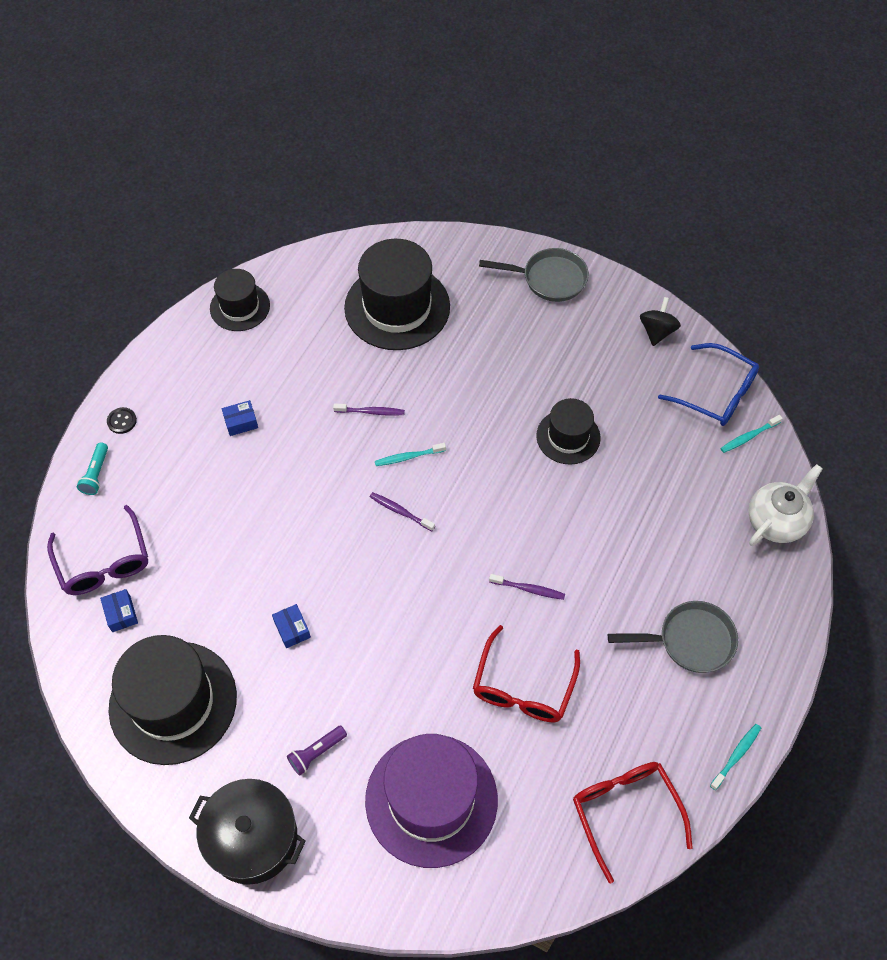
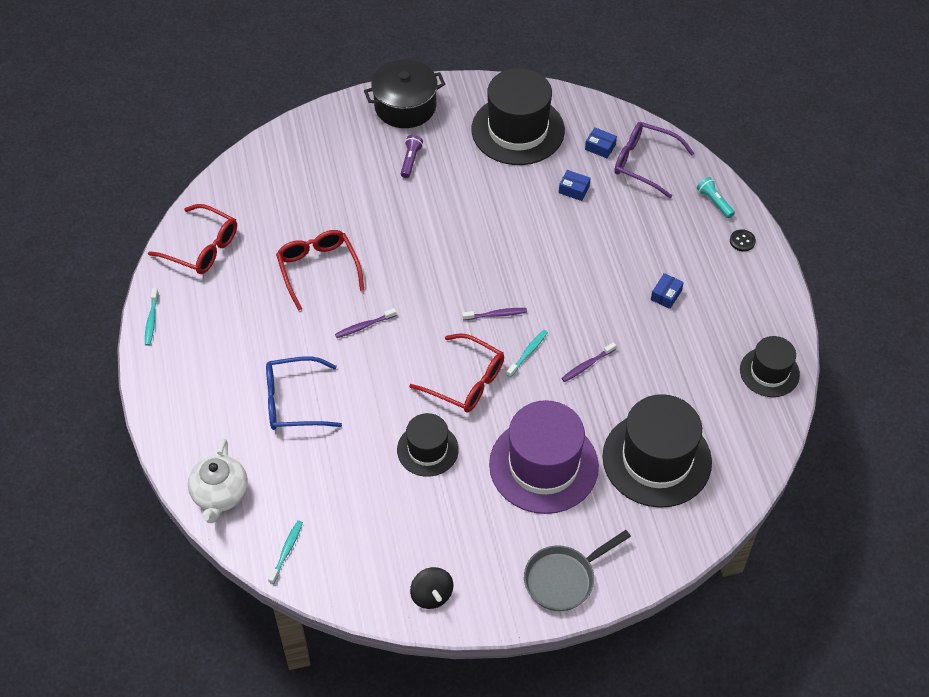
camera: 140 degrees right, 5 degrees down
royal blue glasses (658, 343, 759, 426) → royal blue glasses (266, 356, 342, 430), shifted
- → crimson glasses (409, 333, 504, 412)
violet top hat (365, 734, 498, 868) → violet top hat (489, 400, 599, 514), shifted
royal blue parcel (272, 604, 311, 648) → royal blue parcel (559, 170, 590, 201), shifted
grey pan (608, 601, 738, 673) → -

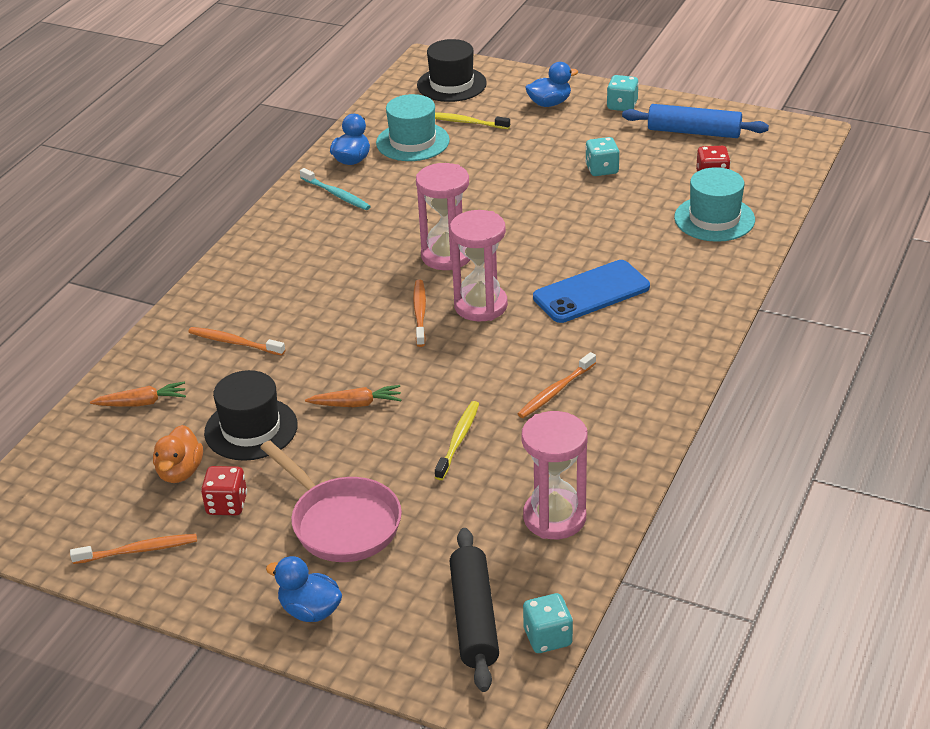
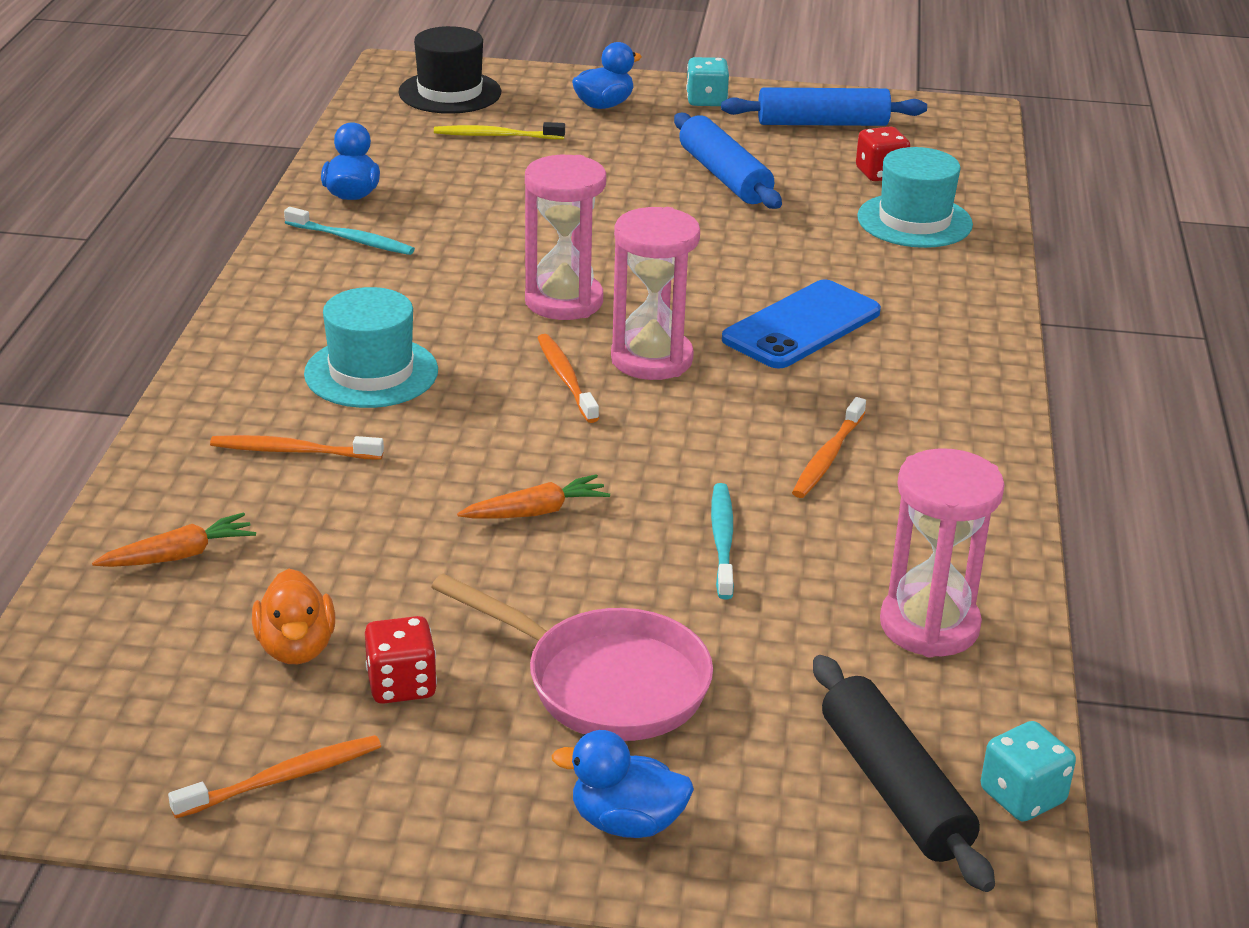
camera: 20 degrees left, 5 degrees down
turquoise top hat (376, 94, 450, 161) → turquoise top hat (304, 287, 438, 408), shifted
turquoise die (585, 137, 619, 176) → royal blue rolling pin (674, 113, 782, 209)
golden dental brush (435, 401, 479, 480) → turquoise dental brush (711, 483, 734, 599)
black top hat (204, 370, 298, 461) → -

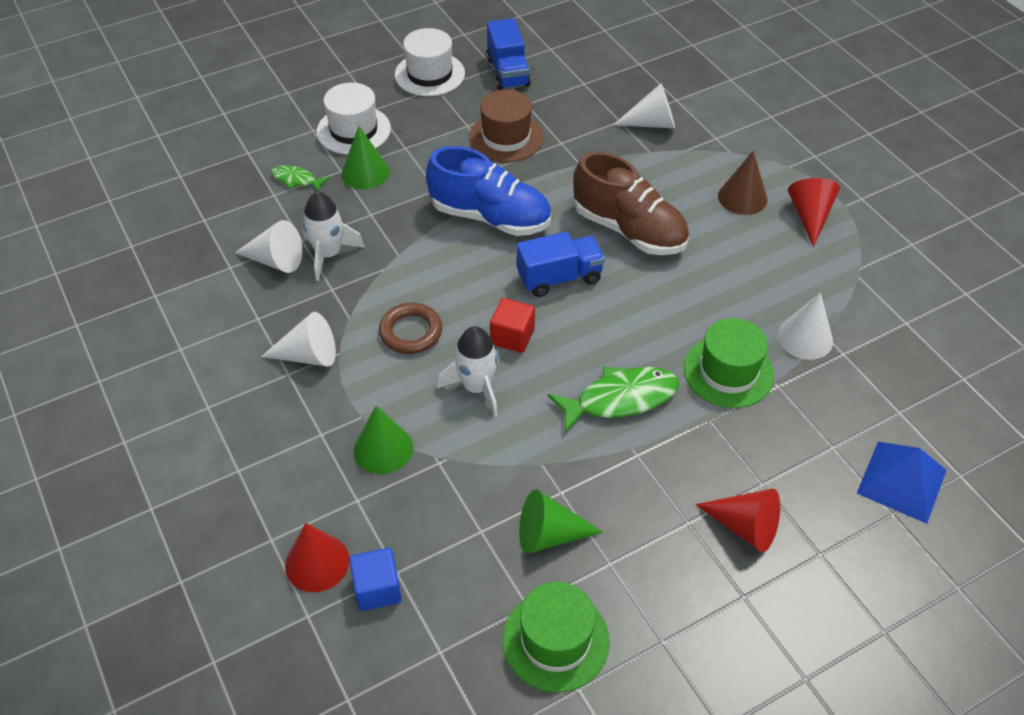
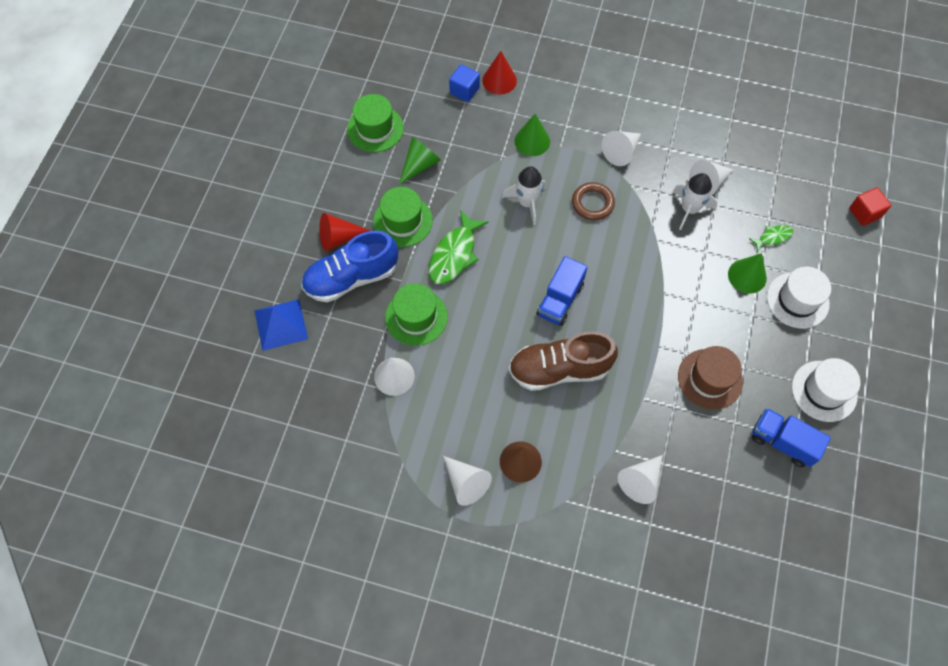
camera: 135 degrees right, 15 degrees up
royal blue lace-up shoe (426, 146, 551, 236) → royal blue lace-up shoe (301, 230, 398, 302), shifted
- → emerald top hat (373, 187, 433, 247)
crimson solid cone (788, 178, 840, 247) → snow-white solid cone (443, 456, 492, 506)
crimson cube (490, 298, 535, 353) → crimson cube (849, 188, 891, 226), shifted

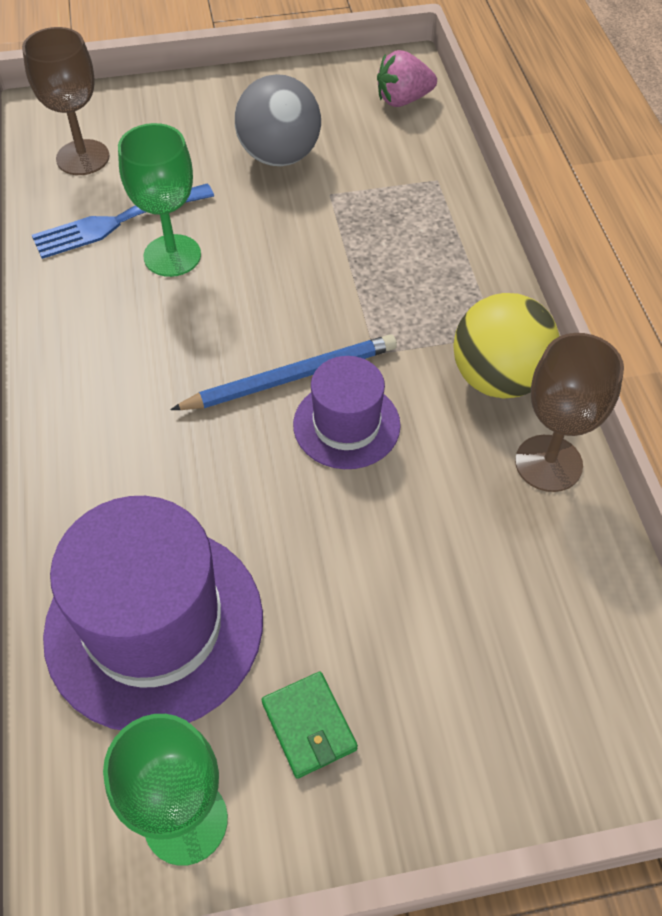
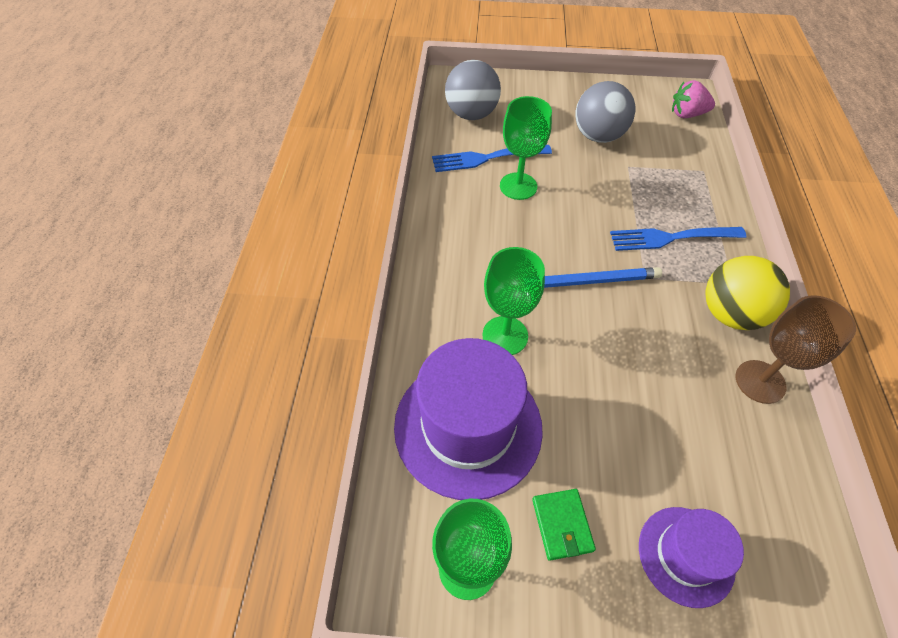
camera: 15 degrees right, 0 degrees up
dark brown goblet (22, 27, 109, 175) → grey play ball (445, 60, 501, 120)
- → emerald goblet (482, 247, 545, 355)
- → royal blue fork (610, 227, 746, 251)
violet top hat (293, 356, 401, 469) → violet top hat (639, 507, 744, 608), shifted

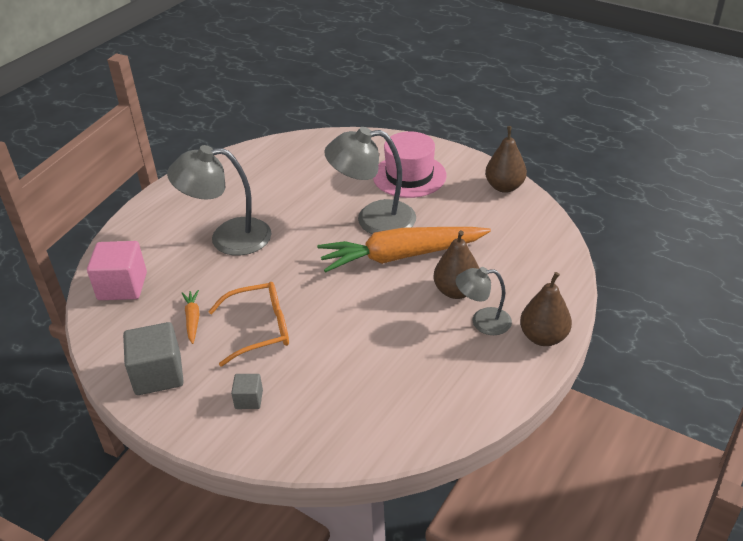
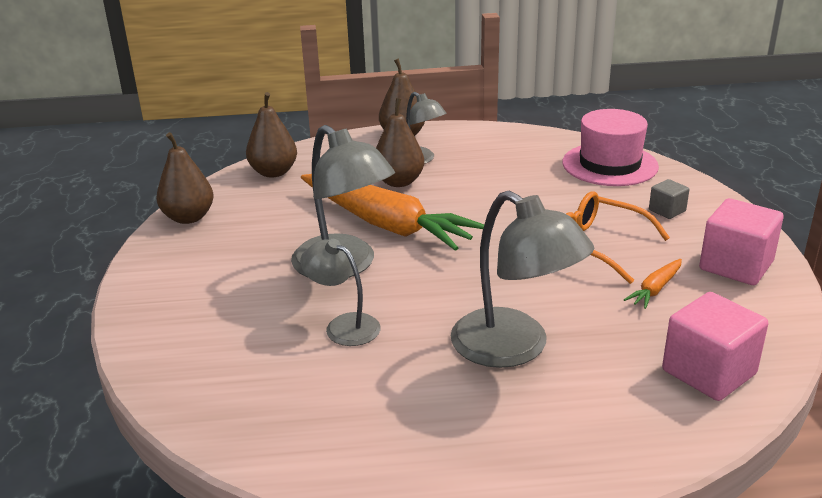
camera: 130 degrees left, 10 degrees down
- → dark brown toy pear (246, 92, 297, 178)
- → grey desk lamp (300, 239, 380, 346)
rose-pink top hat (373, 131, 447, 198) → rose-pink top hat (562, 109, 659, 186), shifted
grey cube (123, 322, 184, 395) → rose-pink cube (699, 198, 784, 285)

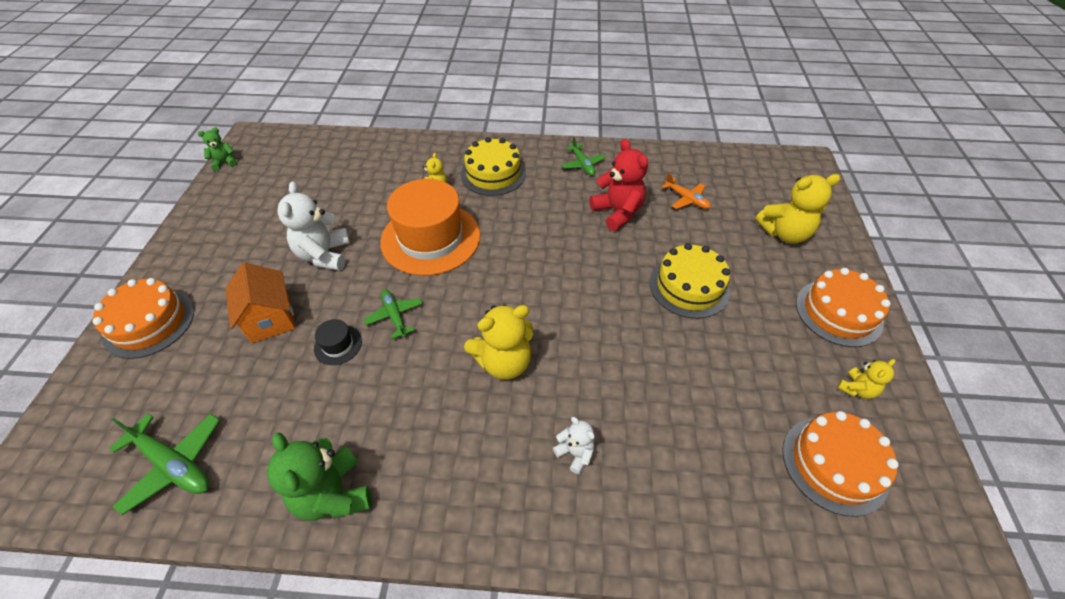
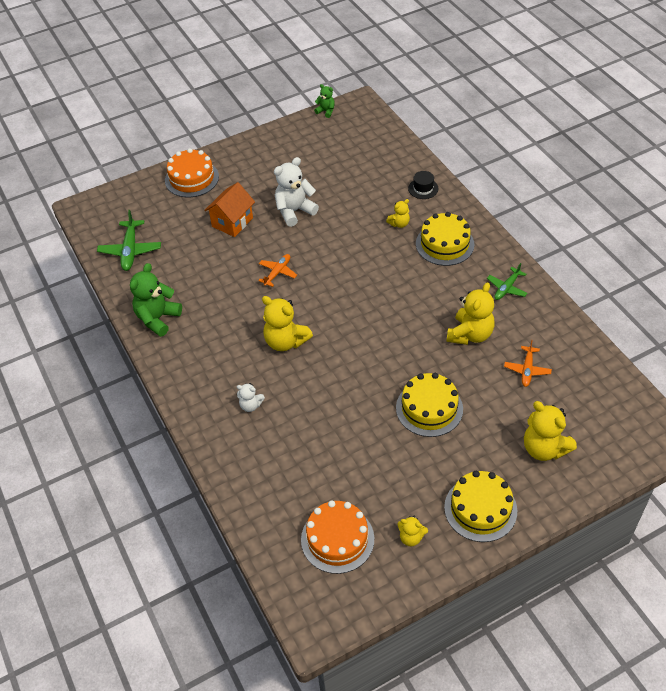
camera: 60 degrees right, 0 degrees up
snow-white teddy (553, 417, 595, 475) → snow-white teddy (237, 383, 265, 412), 90 degrees clockwise
emerald plane (363, 289, 423, 339) → bright orange plane (258, 254, 297, 287)
black top hat (314, 319, 362, 365) → black top hat (408, 171, 439, 199), shifted
bright orange cake (796, 268, 891, 347) → golden cake (444, 471, 517, 542)
crimson teddy (589, 139, 648, 231) → golden teddy (447, 282, 495, 345)
bright orange top hat (380, 179, 480, 276) → -

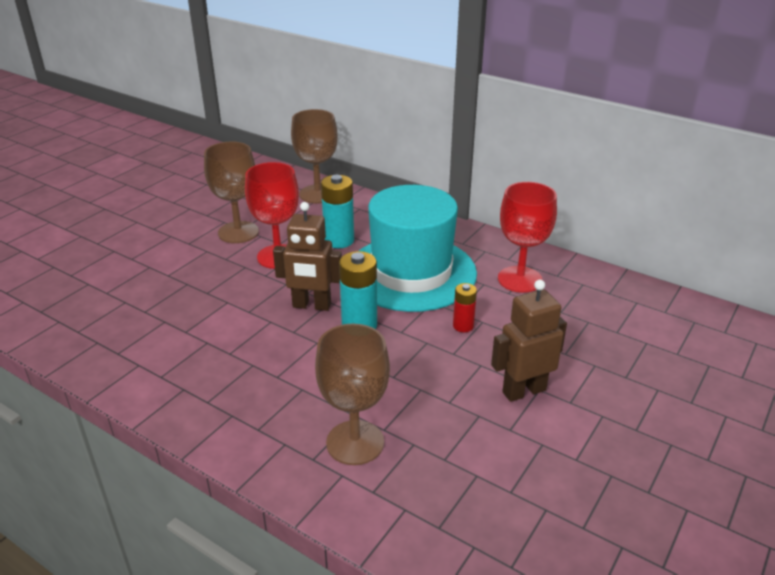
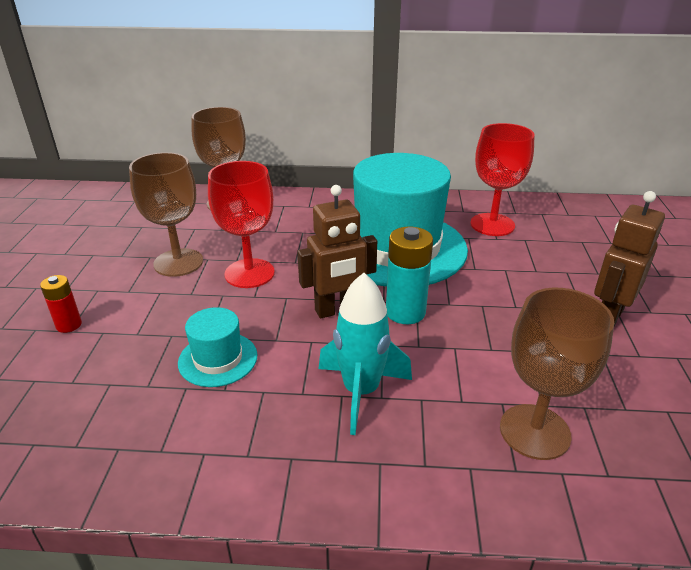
camera: 30 degrees left, 0 degrees up
crimson power cell (453, 283, 477, 332) → crimson power cell (40, 275, 82, 333), shifted
- → turquoise top hat (178, 307, 257, 387)
- → turquoise toy rocket (319, 273, 412, 435)
turquoise power cell (321, 175, 354, 248) → -

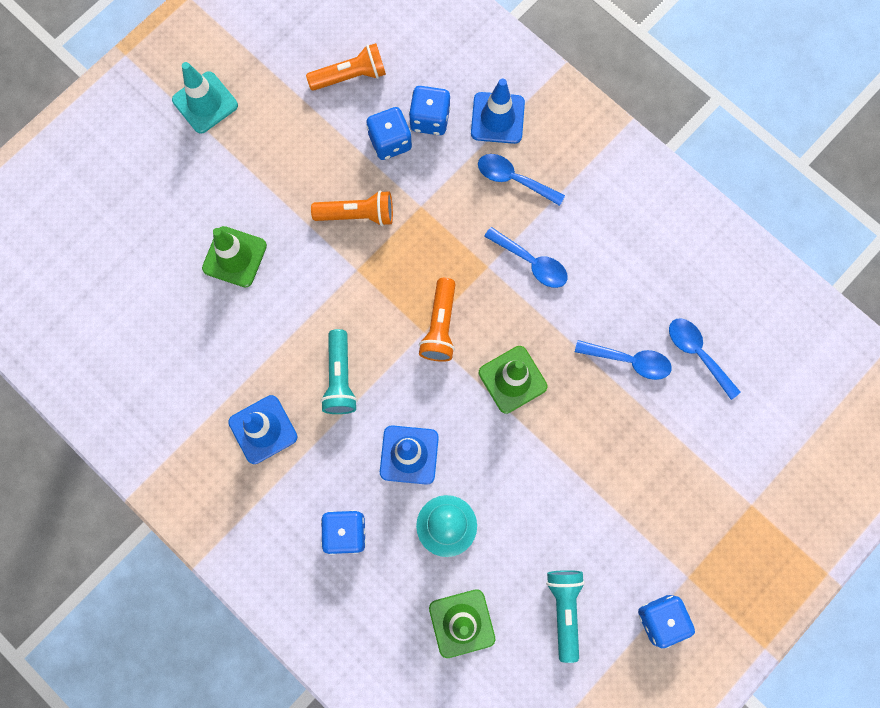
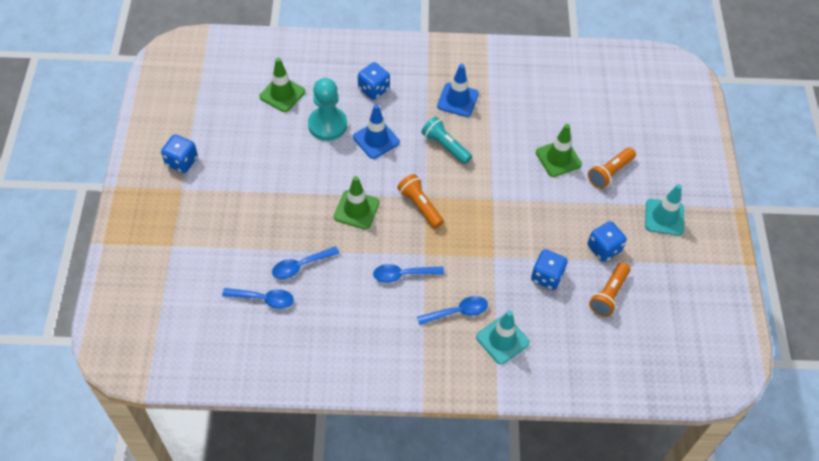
camera: 135 degrees right, 20 degrees down
royal blue traffic cone (471, 78, 525, 144) → turquoise traffic cone (476, 310, 529, 364)
bright orange pocket torch (311, 191, 393, 226) → bright orange pocket torch (588, 147, 636, 189), shifted
royal blue die (409, 86, 450, 135) → royal blue die (588, 221, 626, 262), shifted
turquoise pocket torch (546, 570, 585, 663) → -

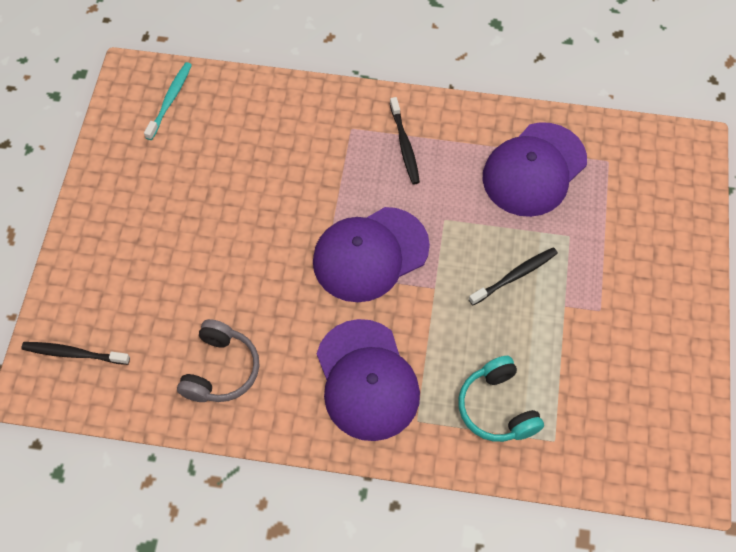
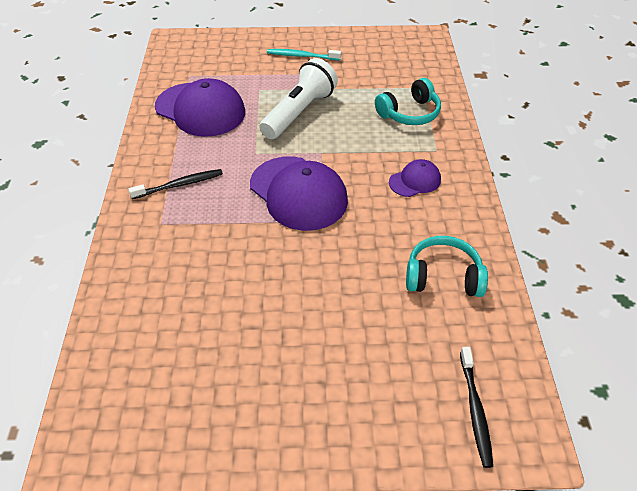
camera: 100 degrees left, 15 degrees down
black dental brush (469, 247, 558, 305) → snow-white pocket torch (259, 58, 338, 139)
turquoise dental brush (144, 62, 192, 140) → turquoise dental brush (267, 49, 341, 60), shifted
violet baseball cap (317, 319, 420, 441) → violet baseball cap (389, 159, 441, 197), x0.51
grey over-ear headphones (177, 319, 259, 402) → turquoise over-ear headphones (406, 236, 488, 297)

